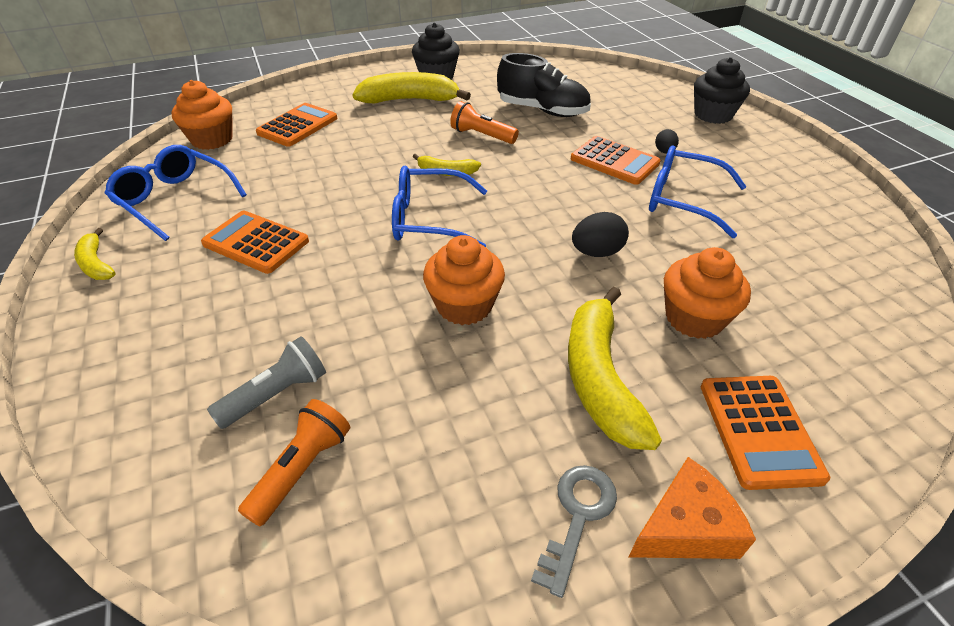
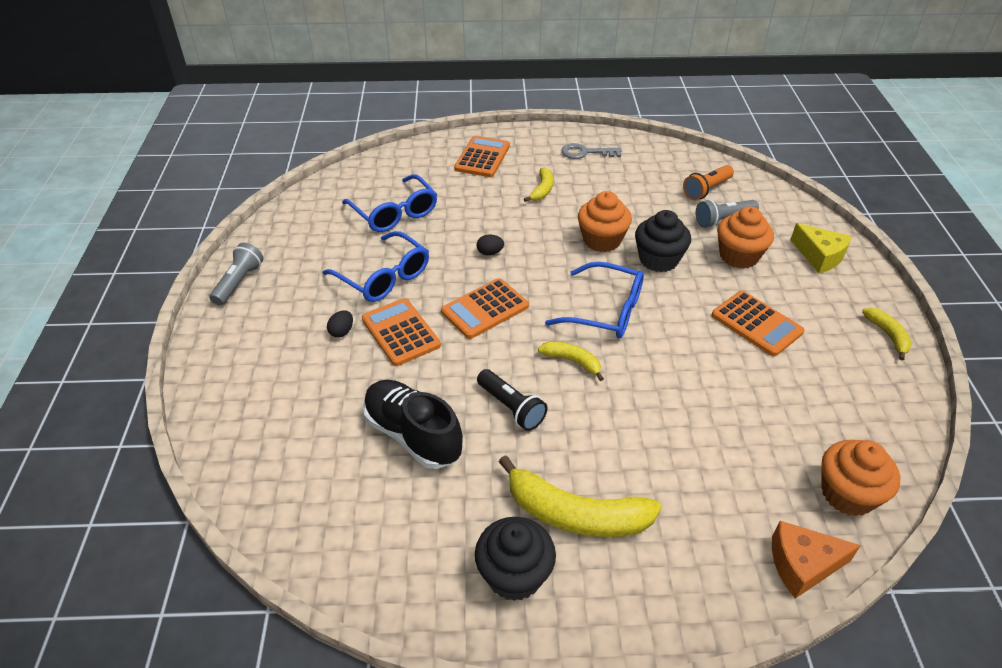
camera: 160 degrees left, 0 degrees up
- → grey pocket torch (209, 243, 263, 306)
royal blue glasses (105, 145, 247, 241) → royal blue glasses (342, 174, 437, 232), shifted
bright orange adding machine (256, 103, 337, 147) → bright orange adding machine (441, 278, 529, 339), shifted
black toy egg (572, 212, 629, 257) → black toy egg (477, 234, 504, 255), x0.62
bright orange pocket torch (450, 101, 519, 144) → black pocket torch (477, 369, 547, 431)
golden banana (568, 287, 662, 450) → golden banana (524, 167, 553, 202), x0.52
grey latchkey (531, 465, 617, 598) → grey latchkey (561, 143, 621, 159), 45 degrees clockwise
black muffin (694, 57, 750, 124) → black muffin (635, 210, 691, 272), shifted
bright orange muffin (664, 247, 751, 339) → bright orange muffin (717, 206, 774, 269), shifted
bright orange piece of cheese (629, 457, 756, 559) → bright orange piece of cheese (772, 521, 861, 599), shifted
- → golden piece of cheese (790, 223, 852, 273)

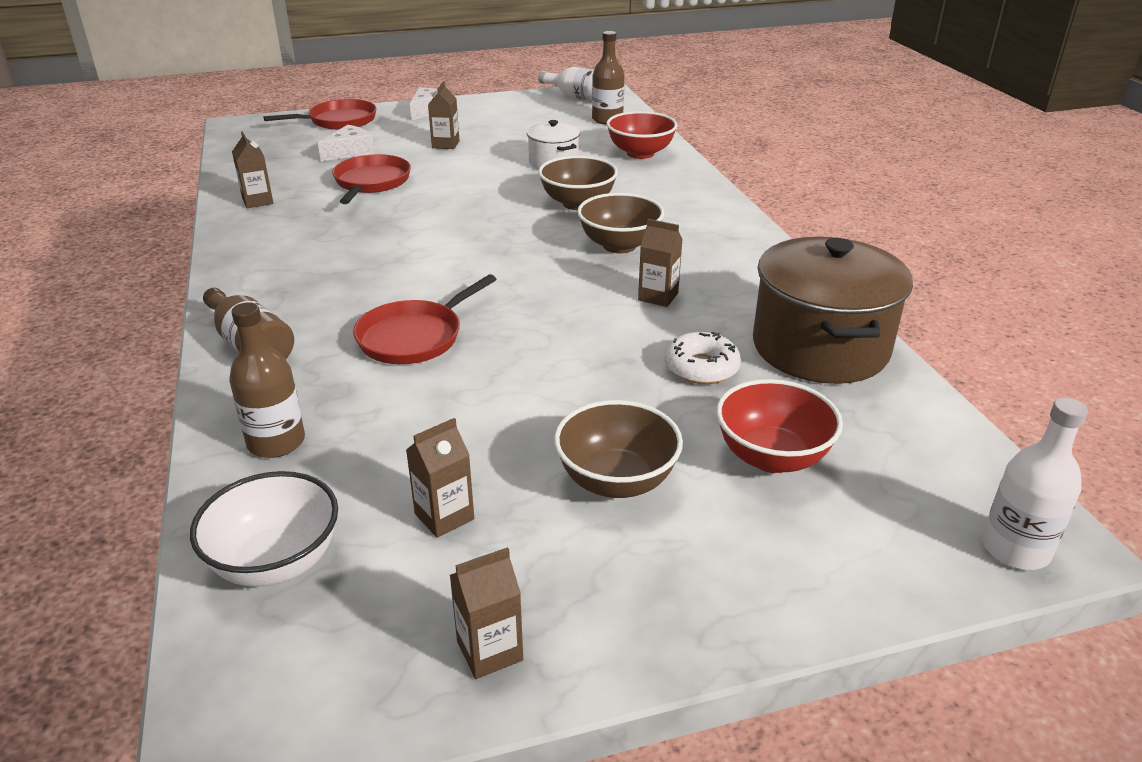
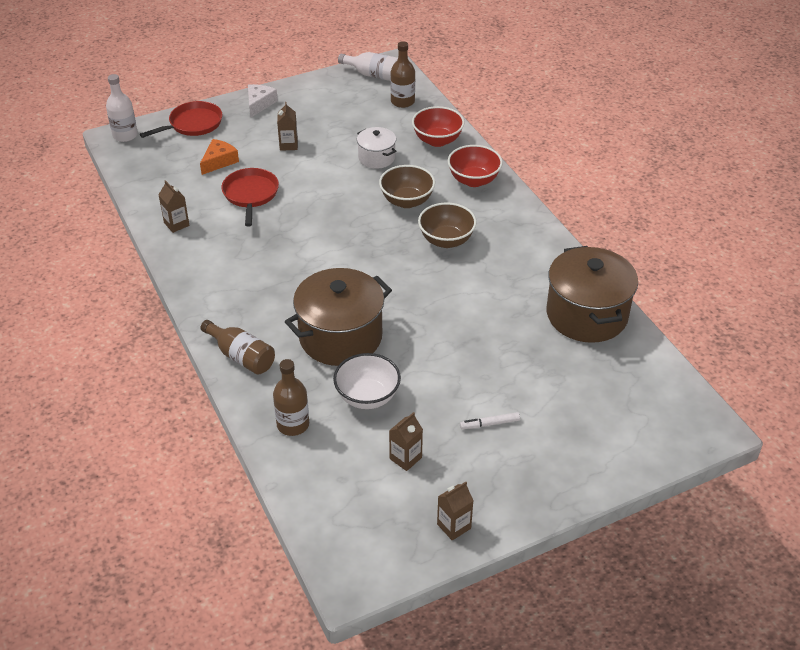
camera: 10 degrees left, 10 degrees up
snow-white flask (982, 398, 1088, 570) → snow-white flask (106, 74, 138, 142), shifted
snow-white piece of cheese (318, 125, 375, 161) → bright orange piece of cheese (200, 139, 239, 175)
crimson pan (353, 274, 497, 364) → dark brown pot (285, 268, 392, 366)
snow-white bowl (190, 471, 338, 587) → snow-white bowl (333, 353, 401, 409), shifted
crimson bowl (716, 379, 843, 473) → crimson bowl (448, 145, 503, 187), shifted
dark brown bowl (554, 400, 683, 498) → snow-white marker pen (460, 412, 520, 429)
dark brown milk carton (638, 219, 683, 307) → -
snow-white donut (665, 332, 741, 384) → -

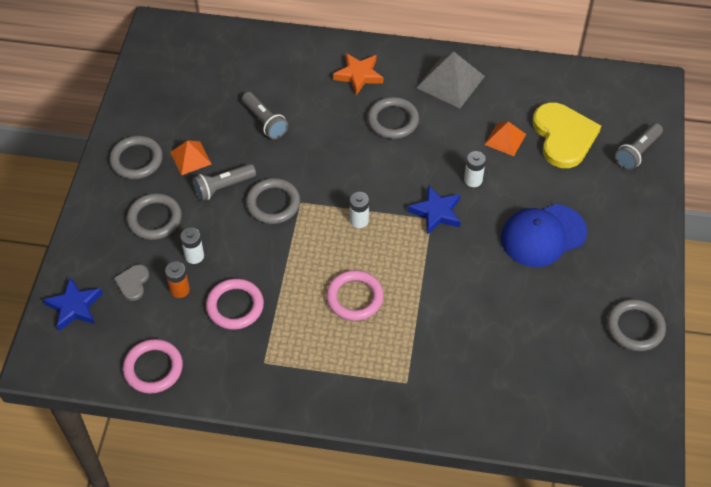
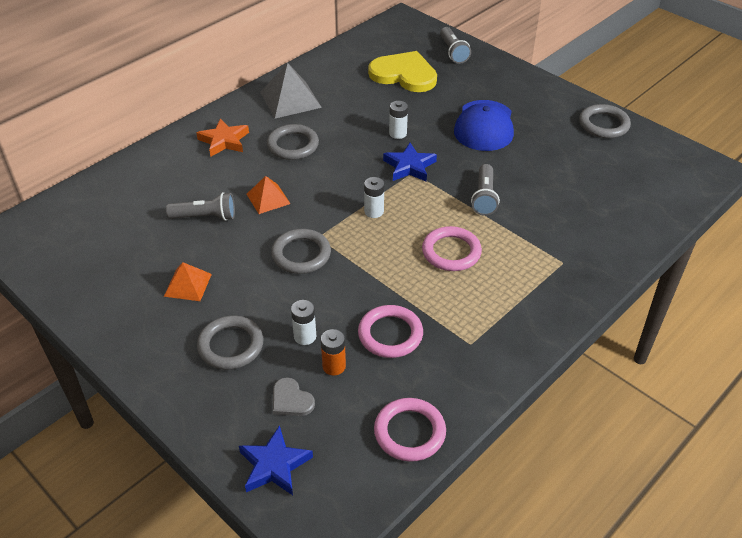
camera: 55 degrees left, 10 degrees down
bright orange solid pyramid (484, 121, 526, 156) → bright orange solid pyramid (247, 176, 291, 214), shifted
grey pocket torch (192, 164, 256, 201) → grey pocket torch (471, 164, 500, 216), shifted
grey ring (109, 136, 163, 179) → -

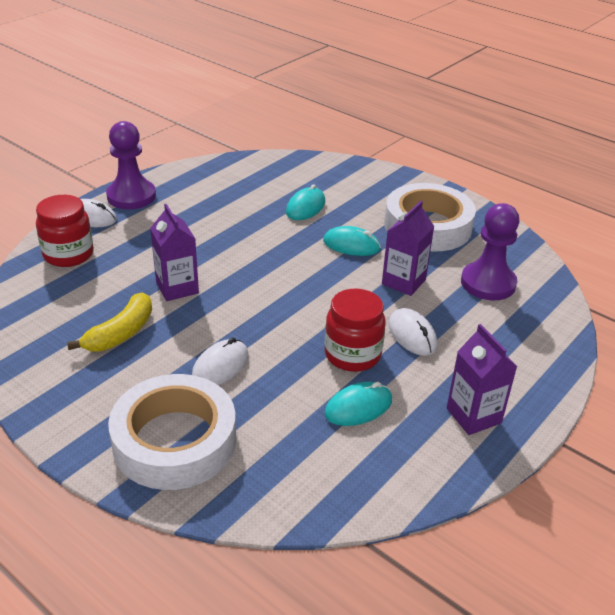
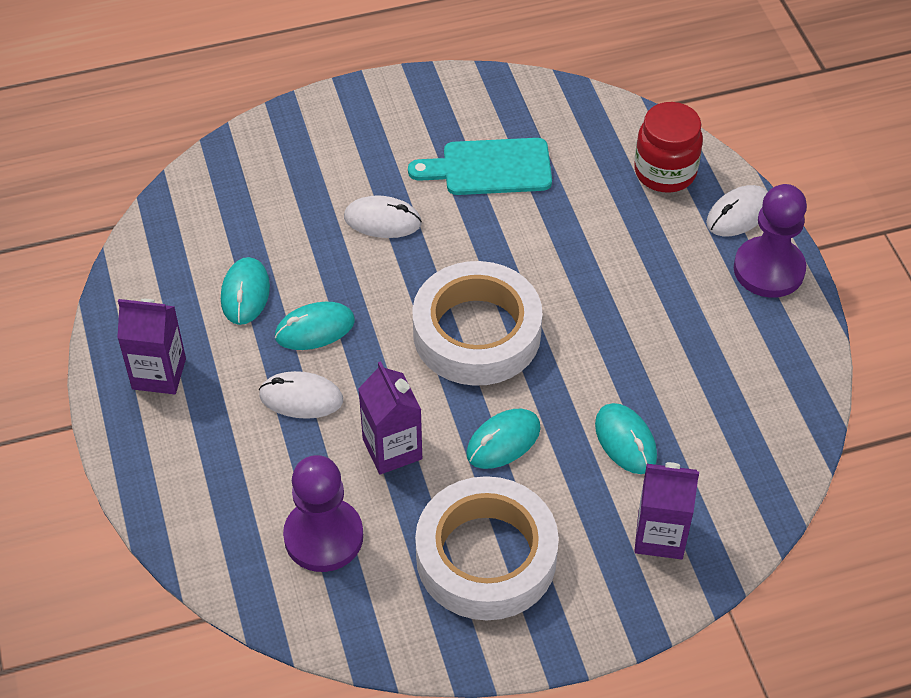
camera: 125 degrees right, 15 degrees up
crimson jar (325, 288, 385, 372) → turquoise mouse (275, 302, 355, 350)
snow-white mouse (192, 338, 249, 385) → snow-white mouse (344, 195, 422, 238), 60 degrees counterclockwise
golden banana (67, 292, 152, 351) → turquoise cutting board (408, 138, 552, 195)
snow-white roll of tape (108, 374, 236, 490) → snow-white roll of tape (412, 261, 543, 386), shifted
violet milk carton (150, 204, 199, 301) → violet milk carton (634, 462, 699, 559), shifted

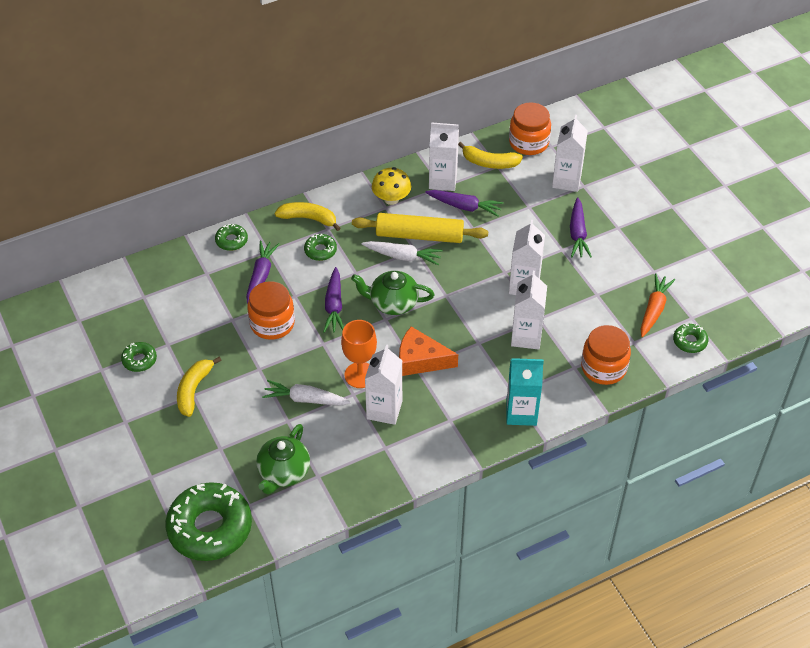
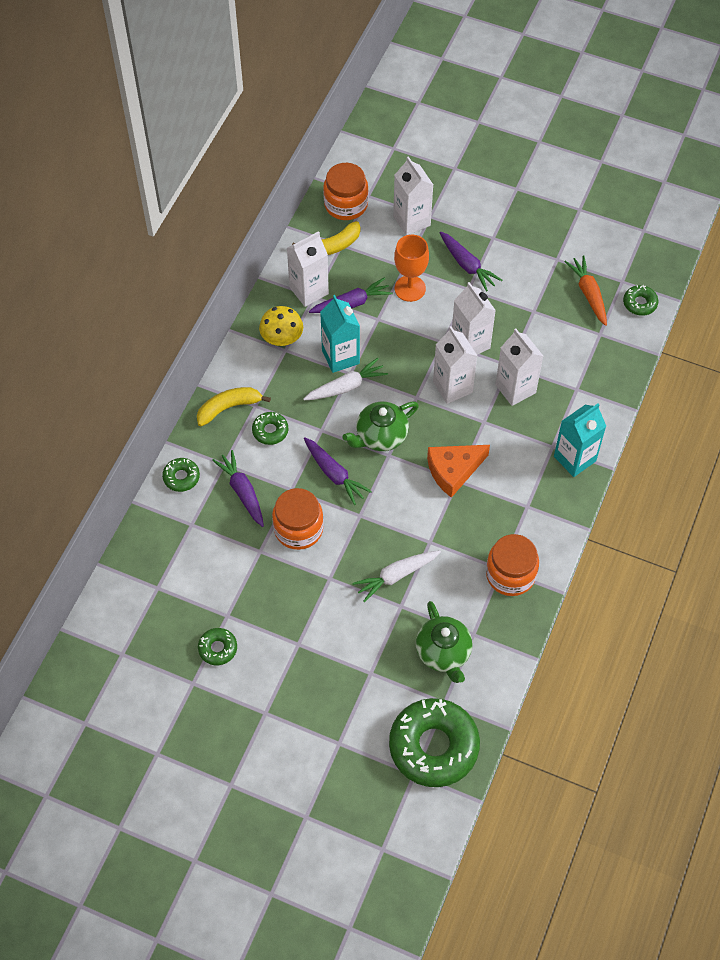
camera: 40 degrees left, 10 degrees up
golden rolling pin (352, 213, 488, 243) → turquoise milk carton (320, 295, 360, 373)
bright orange goblet (341, 320, 377, 388) → bright orange goblet (394, 235, 429, 302), shifted
snow-white milk carton (365, 344, 402, 425) → snow-white milk carton (433, 326, 477, 404), shifted
bright orange jar (581, 325, 631, 385) → bright orange jar (486, 534, 539, 596), shifted
golden banana (177, 356, 222, 417) → -

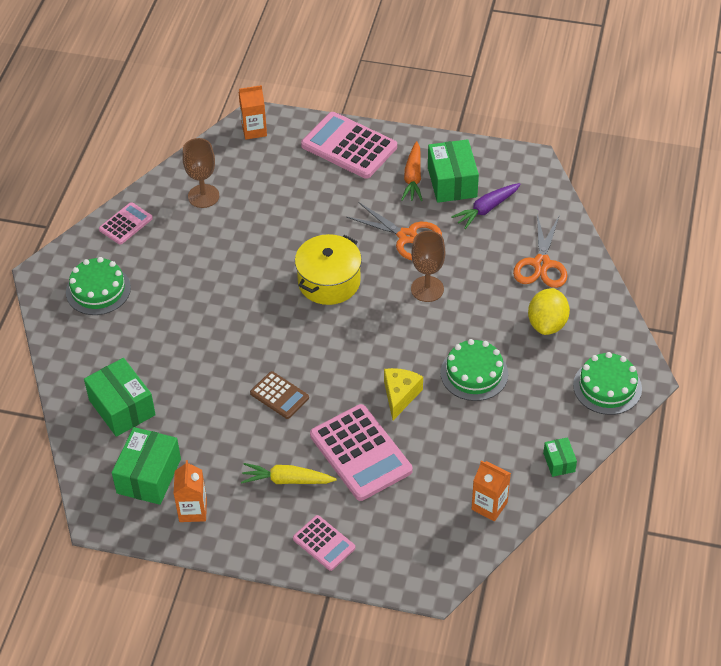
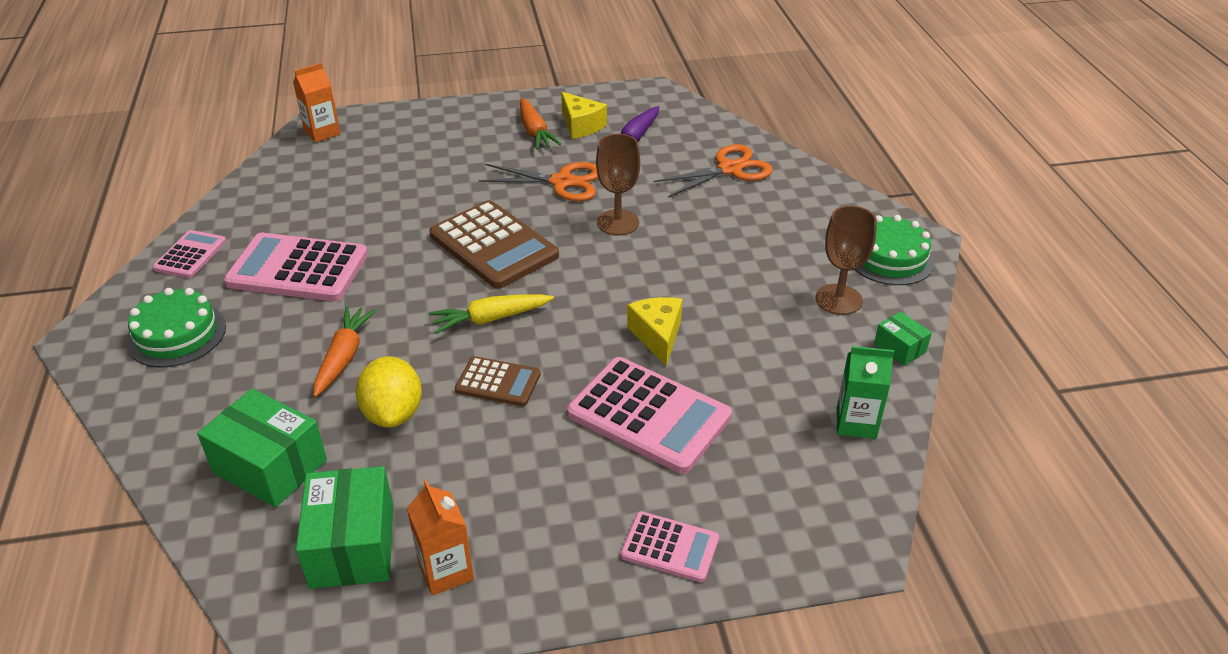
camera: 25 degrees left, 10 degrees down
rose-pink adding machine (301, 112, 397, 179) → rose-pink adding machine (224, 233, 368, 301), shifted
- → bright orange root vegetable (313, 306, 377, 397)
golden lemon (528, 288, 570, 335) → golden lemon (355, 356, 422, 428), shifted
golden pot (295, 234, 362, 305) → dark brown adding machine (429, 200, 559, 289)
golden root vegetable (241, 463, 337, 484) → golden root vegetable (429, 294, 554, 334), shifted
emerald parcel (428, 139, 479, 203) → golden piece of cheese (561, 92, 607, 139)
bright orange pair of scissors (513, 214, 568, 288) → bright orange pair of scissors (653, 144, 773, 198), 105 degrees counterclockwise
dark brown goblet (183, 138, 219, 208) → dark brown goblet (815, 206, 877, 315), shifted
bright orange milk carton (472, 460, 511, 521) → emerald milk carton (837, 346, 894, 439)
emerald cake (440, 339, 508, 401) → -

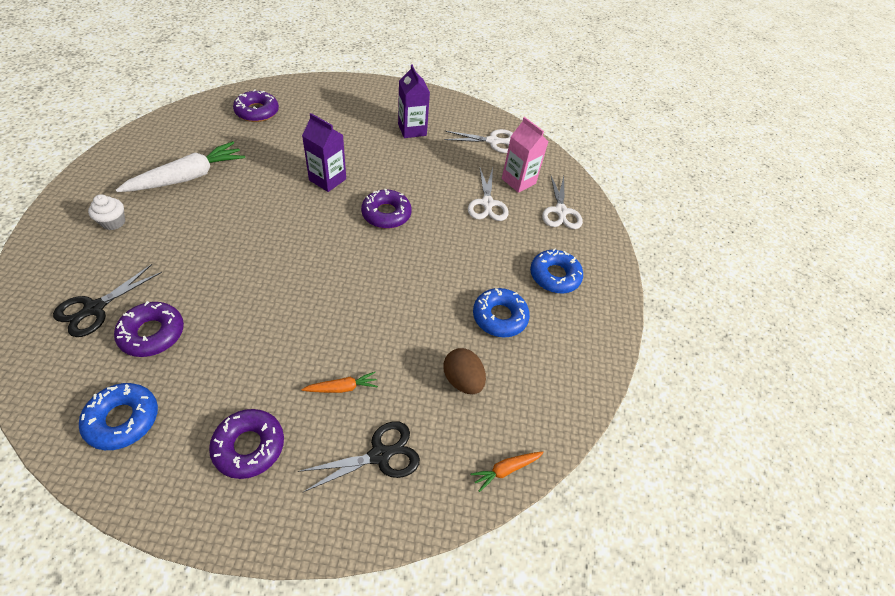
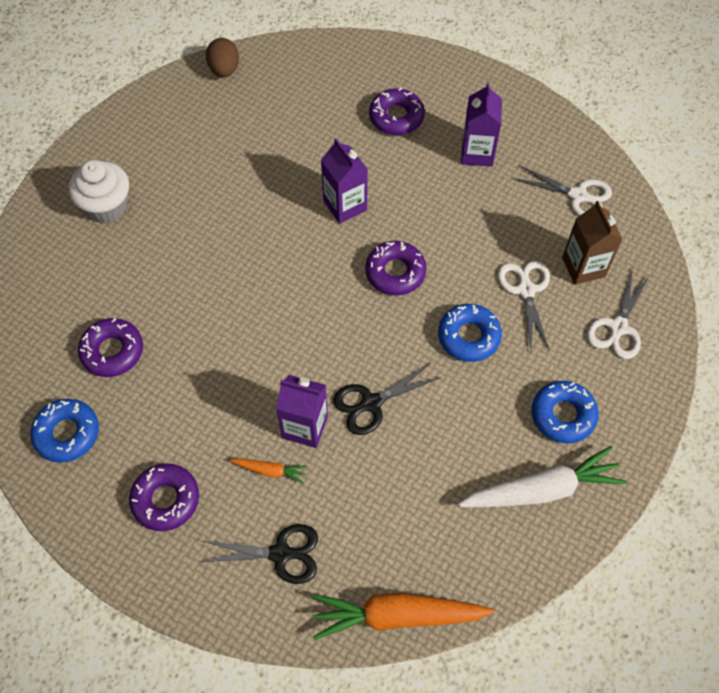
camera: 30 degrees right, 10 degrees up
snow-white muffin (88, 194, 125, 230) → snow-white muffin (69, 160, 129, 223), x1.73
dark brown toy egg (443, 348, 486, 394) → dark brown toy egg (206, 38, 239, 77), shifted
- → violet milk carton (276, 375, 328, 448)
bright orange root vegetable (471, 451, 544, 492) → bright orange root vegetable (312, 593, 494, 640), x2.13
black pair of scissors (53, 264, 162, 337) → black pair of scissors (333, 362, 441, 435), shifted
violet donut (233, 89, 279, 122) → violet donut (369, 87, 425, 135), shifted
royal blue donut (473, 288, 530, 338) → royal blue donut (438, 304, 502, 362), shifted
snow-white root vegetable (116, 141, 245, 192) → snow-white root vegetable (458, 446, 627, 508), shifted
snow-white pair of scissors (468, 168, 509, 221) → snow-white pair of scissors (498, 261, 550, 352), 150 degrees clockwise
rose-pink milk carton (502, 117, 548, 193) → dark brown milk carton (562, 201, 622, 285)

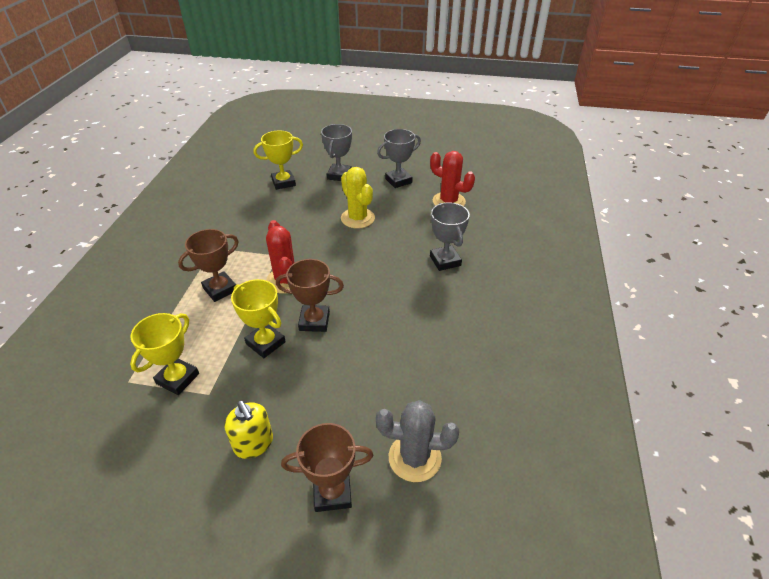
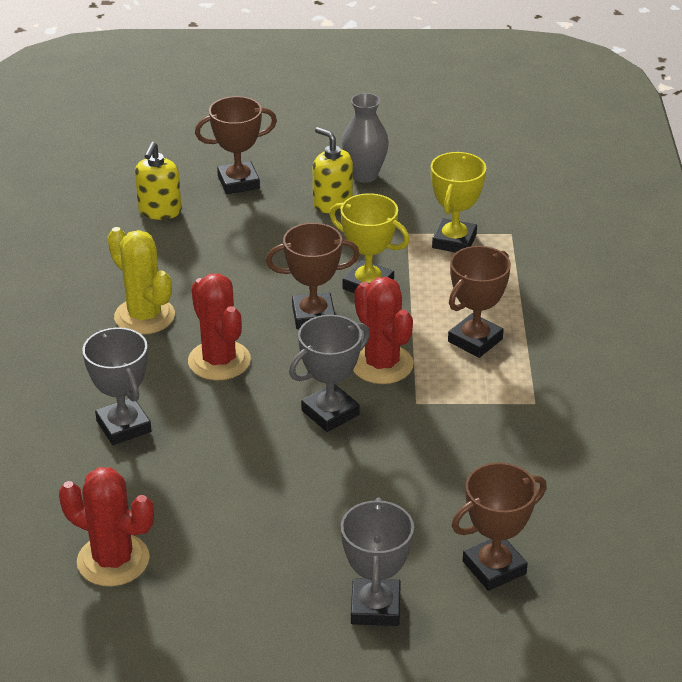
camera: 170 degrees right, 5 degrees down
golden prickly plant (341, 167, 375, 229) → golden prickly plant (108, 227, 175, 335), shifted
grey prickly plant (376, 400, 459, 482) → golden pump bottle (135, 142, 182, 220)
- → crimson prickly plant (188, 273, 251, 381)
grey prize cup (377, 129, 421, 188) → grey prize cup (289, 315, 370, 432), shifted
- → grey flower vase (342, 93, 389, 183)
golden prize cup (254, 131, 303, 190) → dark brown prize cup (452, 462, 547, 591)

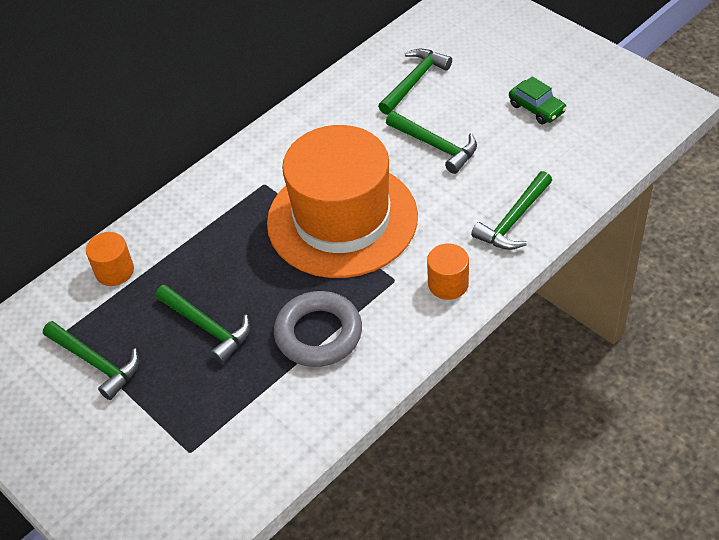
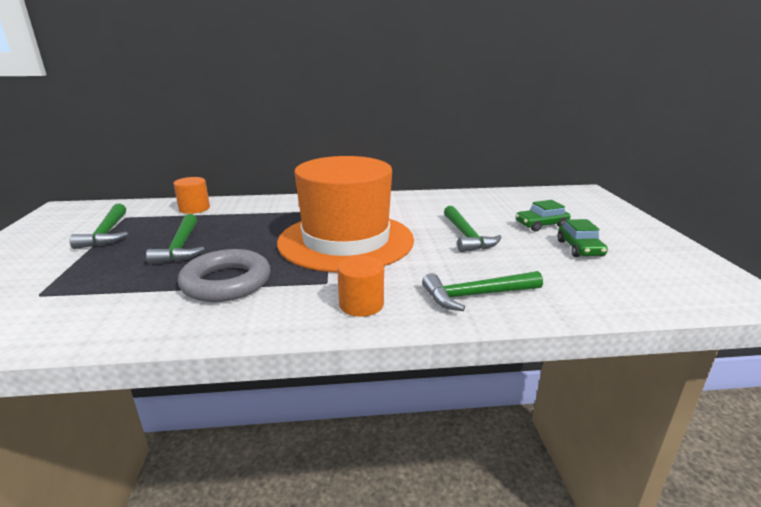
camera: 35 degrees right, 25 degrees down
- → emerald automobile (515, 200, 570, 232)
emerald claw hammer (378, 49, 452, 115) → -

